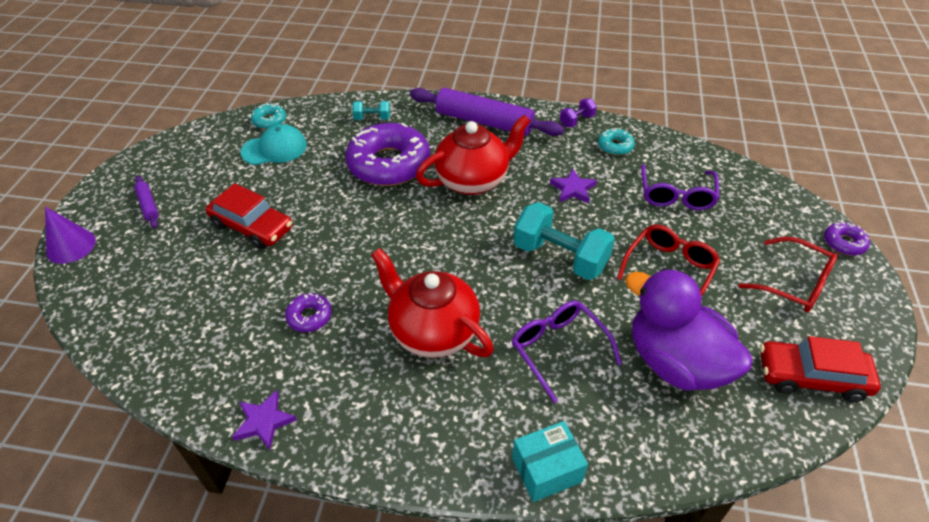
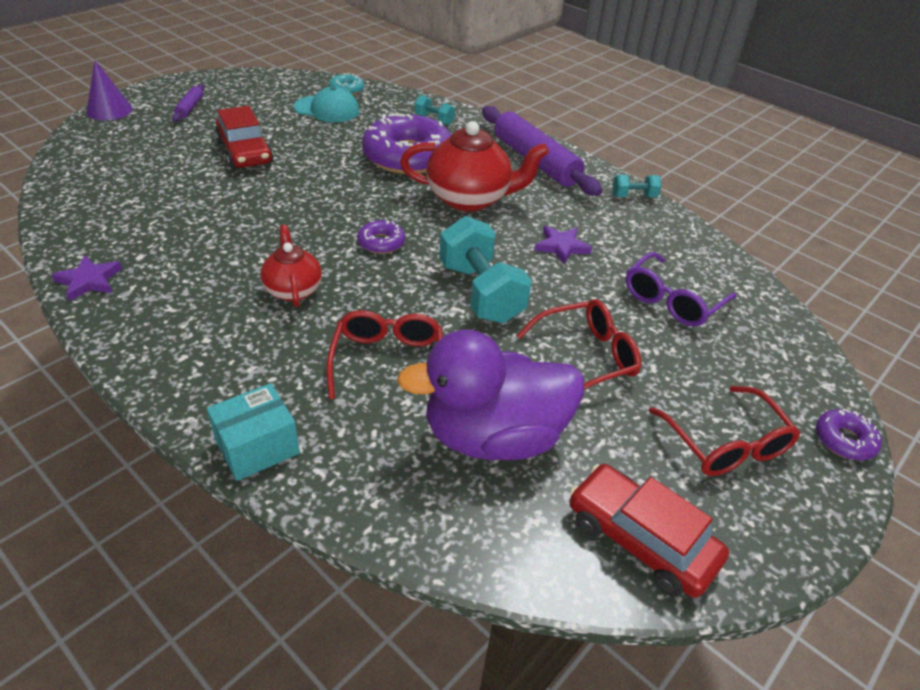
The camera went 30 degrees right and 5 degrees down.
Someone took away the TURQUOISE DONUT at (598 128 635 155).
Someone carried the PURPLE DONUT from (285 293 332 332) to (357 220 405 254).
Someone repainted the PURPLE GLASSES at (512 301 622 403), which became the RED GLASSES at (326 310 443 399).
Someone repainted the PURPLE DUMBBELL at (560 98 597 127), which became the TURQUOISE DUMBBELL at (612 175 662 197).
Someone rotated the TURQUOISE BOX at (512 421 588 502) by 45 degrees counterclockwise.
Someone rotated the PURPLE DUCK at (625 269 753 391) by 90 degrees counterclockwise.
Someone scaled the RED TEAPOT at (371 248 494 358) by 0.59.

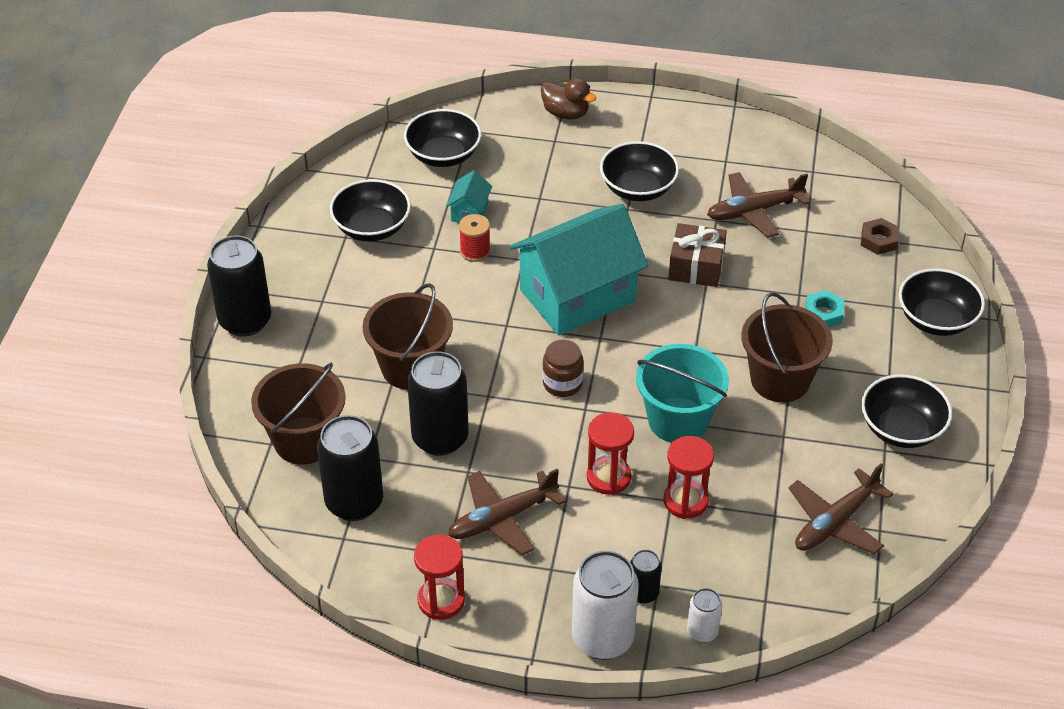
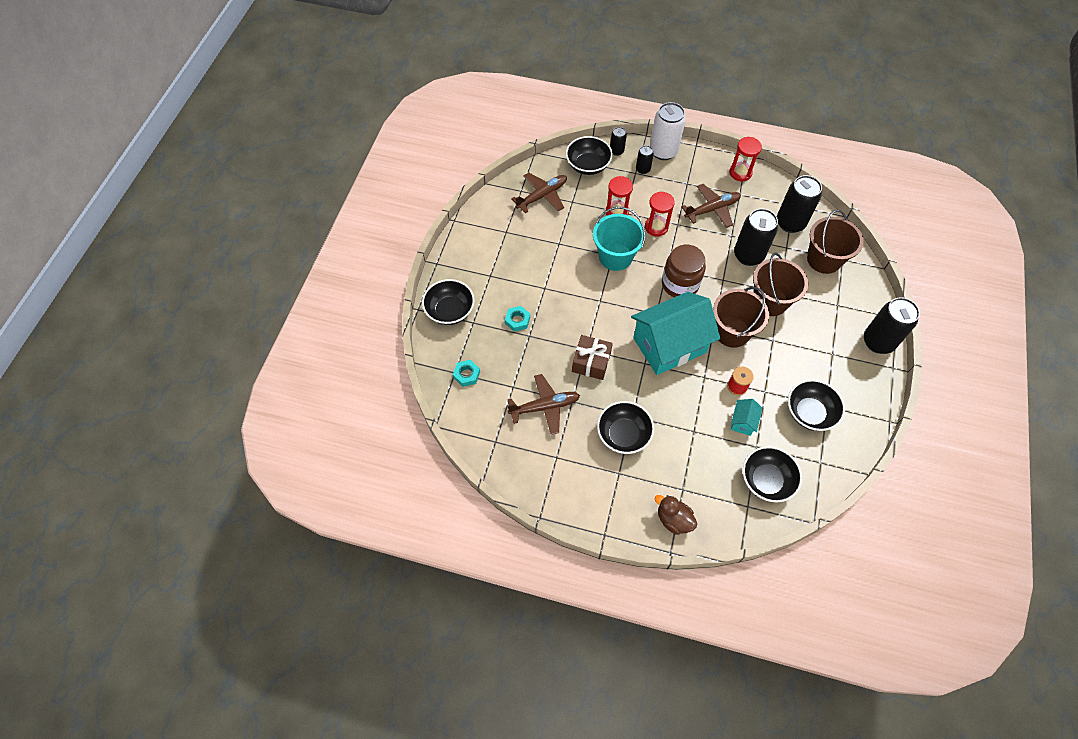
The camera went 175 degrees left and 15 degrees up.
Someone carried the BROWN BUCKET from (741 292 833 402) to (713 287 769 348).
Someone carried the BLACK BOWL from (861 374 952 448) to (566 136 613 175).
Someone repainted the WHITE CAN at (687 588 722 643), which became the BLACK CAN at (610 127 627 156).
Someone repainted the BROWN NUT at (861 218 899 255), which became the TURQUOISE NUT at (453 360 480 387).
Someone scaled the BROWN JAR at (543 340 584 397) by 1.64.

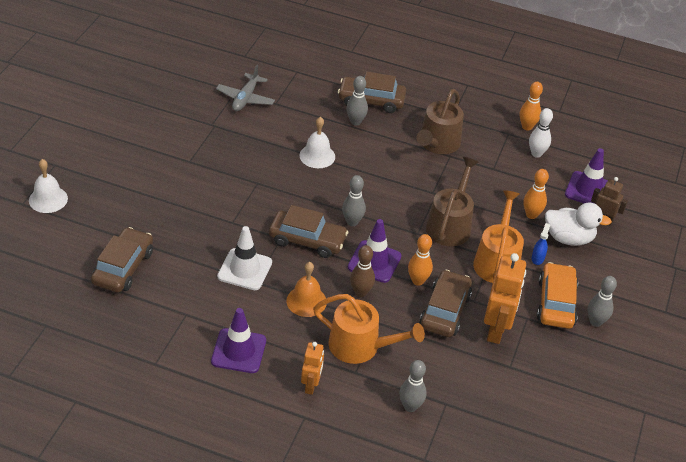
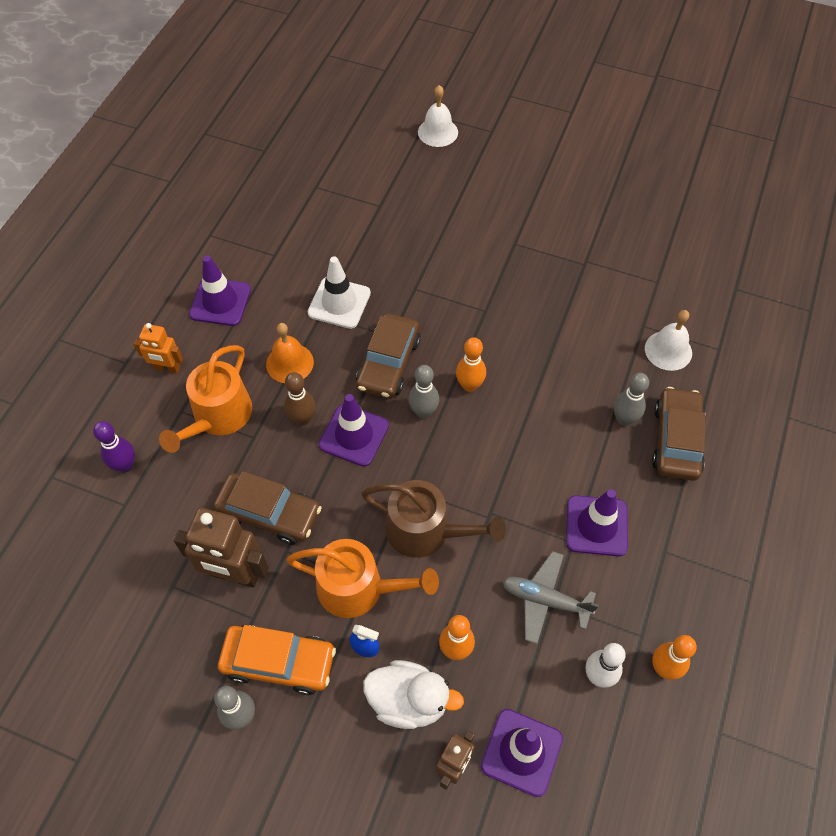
The camera went 95 degrees right and 15 degrees up.
Someone took away the BROWN CAR at (91 227 153 293).
Someone carried the GREY PLANE from (216 65 275 111) to (502 551 599 644).
Someone carried the WHITE BELL from (299 117 335 168) to (645 310 692 371).
Someone carried the ORANGE BOWLING PIN from (408 234 433 286) to (456 337 486 392).
Someone swapped the BROWN WATERING CAN at (417 89 464 154) for the PURPLE TRAFFIC CONE at (566 489 628 556).
Someone repainted the GREY BOWLING PIN at (399 360 427 412), which became the PURPLE BOWLING PIN at (93 421 135 473).
Someone repainted the ORANGE ROBOT at (484 253 526 344), which became the BROWN ROBOT at (174 508 269 588).
Someone rotated the WHITE DUCK at (545 203 612 246) by 90 degrees counterclockwise.

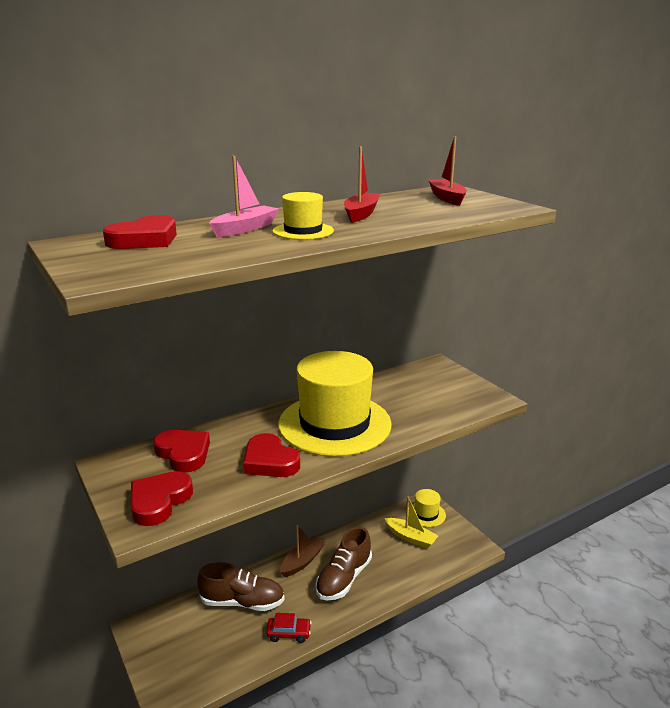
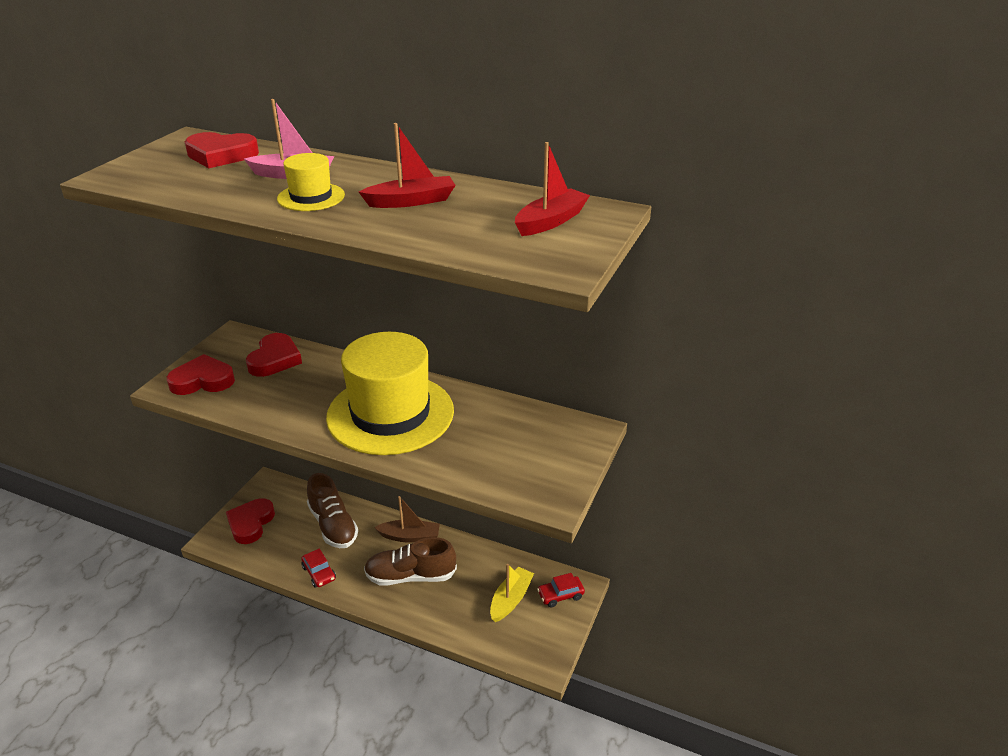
The camera went 55 degrees right and 10 degrees up.
Someone carried the RED HEART from (243 433 300 477) to (226 498 275 544).
Someone swapped the YELLOW HAT at (408 489 446 527) for the RED CAR at (537 573 585 607).
Someone rotated the YELLOW BOAT at (385 497 438 548) by 150 degrees counterclockwise.

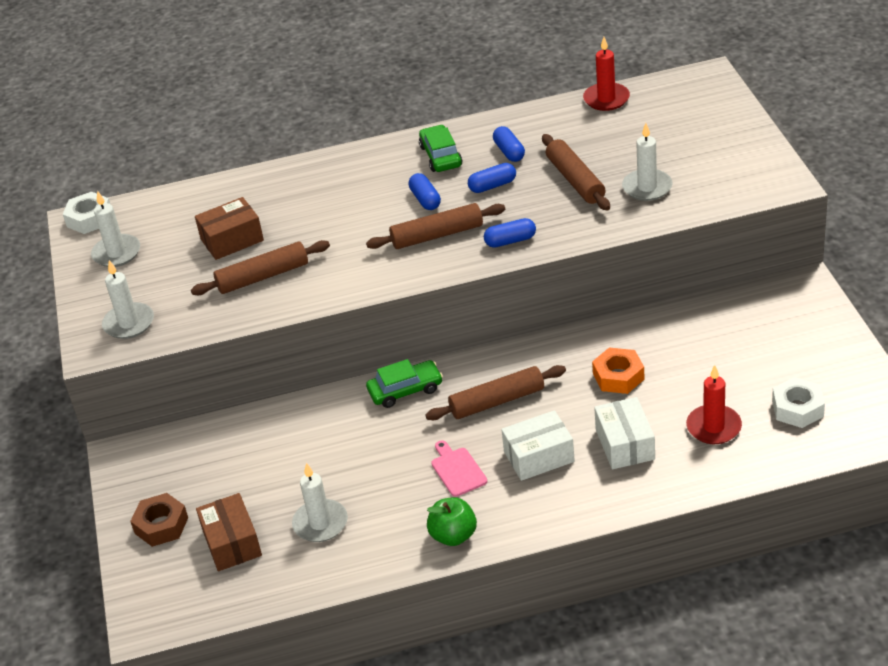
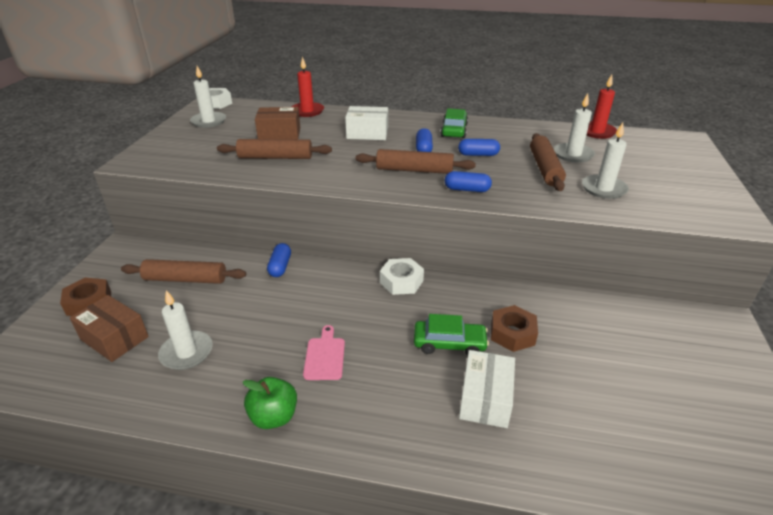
The camera went 20 degrees right and 5 degrees down.
Someone carried the WHITE CANDLE from (102 260 154 339) to (554 93 595 163).
Someone carried the GREEN CAR from (366 359 443 408) to (414 314 489 355).
Someone carried the BROWN ROLLING PIN from (425 365 566 420) to (121 259 246 284).
Someone carried the BLUE CAPSULE from (493 126 525 162) to (267 243 291 277).
Someone carried the WHITE BOX from (501 410 575 481) to (345 106 388 140).
Someone carried the RED CANDLE from (686 365 742 444) to (292 57 324 117).
Someone carried the WHITE NUT from (772 377 825 428) to (380 258 424 295).
Someone repainted the ORANGE NUT at (592 348 645 394), which became the BROWN NUT at (491 305 538 352).
Someone rotated the BROWN BOX at (196 493 262 571) by 60 degrees counterclockwise.

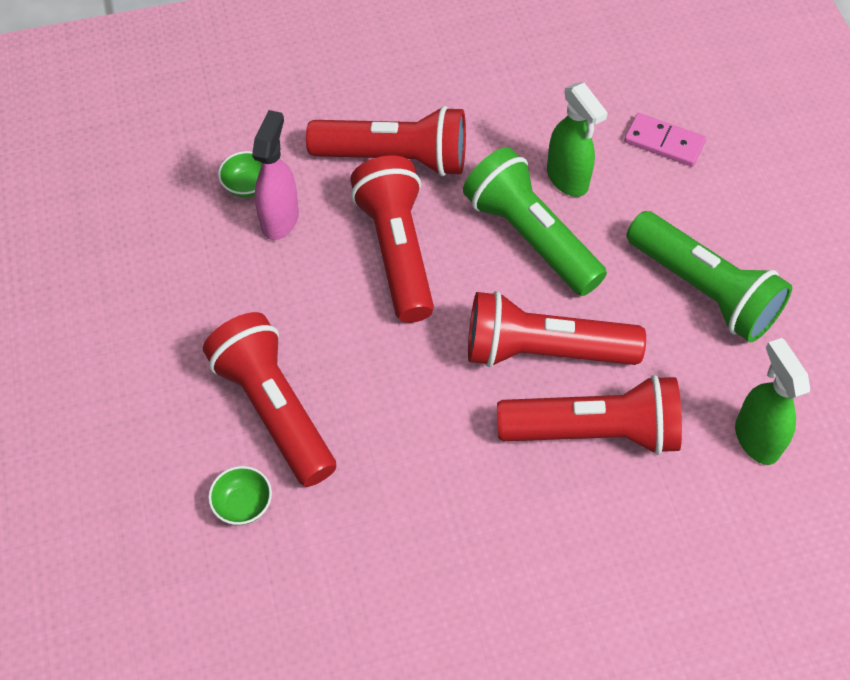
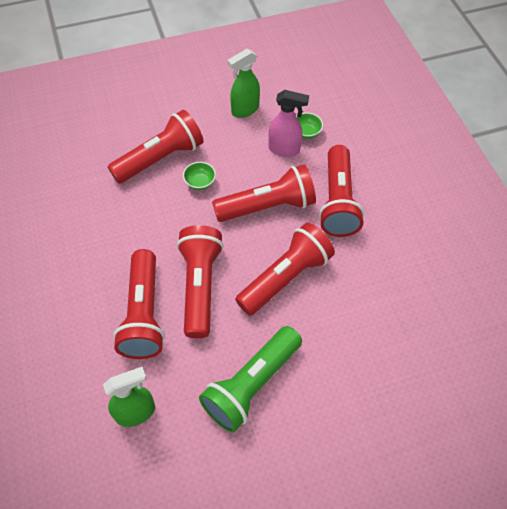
The camera went 85 degrees right and 0 degrees up.
Someone took away the PINK DOMINO at (624 113 706 167).
Someone carried the GREEN BOWL from (208 466 272 525) to (183 162 216 190).
Someone carried the GREEN SPRAY BOTTLE from (547 82 608 197) to (227 49 260 118).
Someone repainted the GREEN FLASHLIGHT at (463 147 607 296), which became the RED FLASHLIGHT at (235 223 335 316).

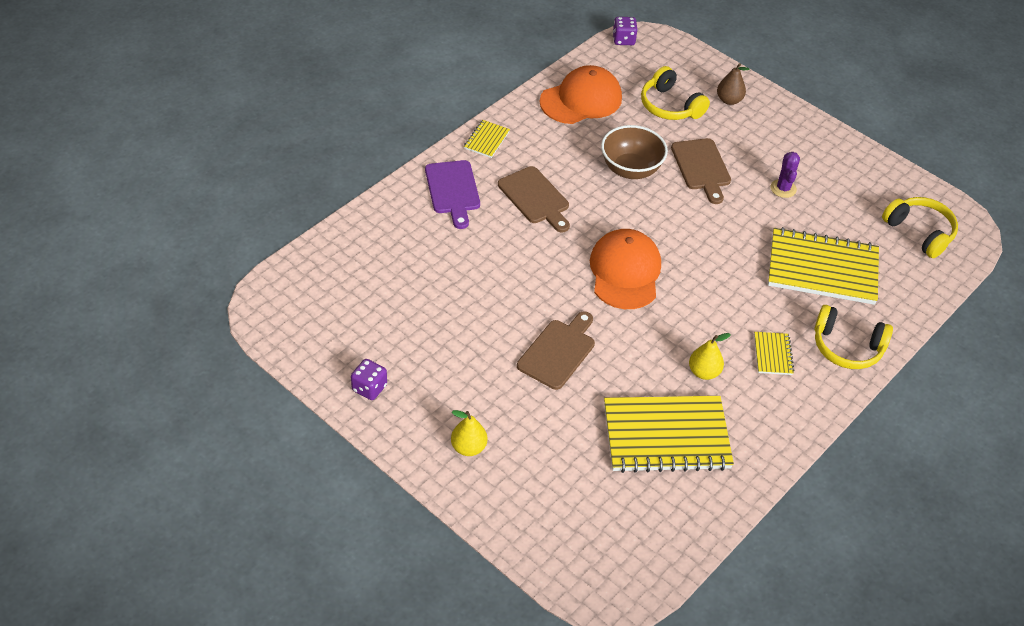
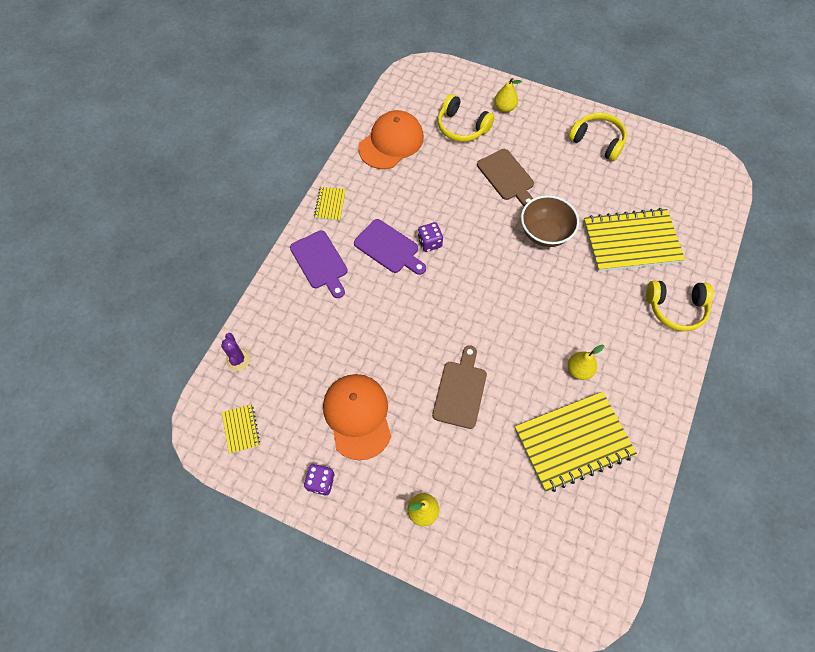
The camera went 15 degrees left and 15 degrees up.
Someone carried the ORANGE CAP from (590 229 661 309) to (323 374 391 460).
Someone carried the BROWN BOWL from (601 125 668 179) to (521 195 579 247).
Someone carried the PURPLE DICE from (613 17 638 45) to (418 222 443 252).
Someone carried the YELLOW NOTEBOOK from (754 332 794 375) to (222 404 260 454).
Someone carried the PURPLE CACTUS from (770 152 800 198) to (221 333 251 371).
Someone carried the YELLOW HEADPHONES from (882 197 958 258) to (568 112 627 161).
Someone repainted the BROWN CUTTING BOARD at (498 166 570 232), which became the PURPLE CUTTING BOARD at (354 219 426 275).
Someone repainted the BROWN PEAR at (717 63 749 105), which became the YELLOW PEAR at (494 78 522 112).

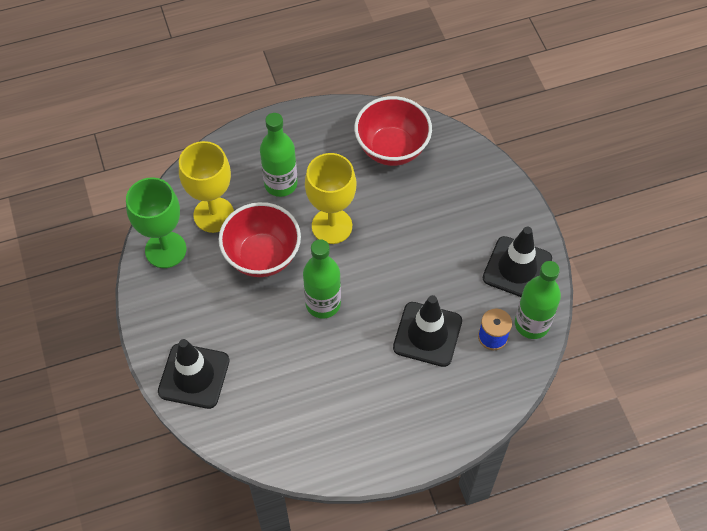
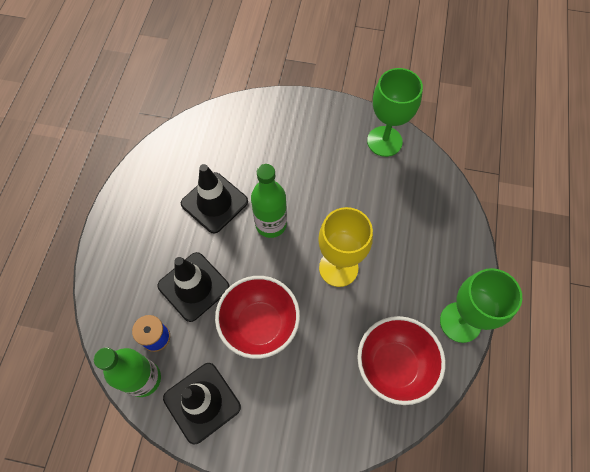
The camera went 120 degrees right and 5 degrees up.
Someone took away the YELLOW GOBLET at (179 141 234 233).
Someone took away the GREEN BOTTLE at (260 113 297 197).
Someone put down the GREEN GOBLET at (440 268 522 343).
Someone carried the BLACK TRAFFIC CONE from (158 339 229 409) to (181 164 248 234).
Someone carried the RED BOWL from (219 202 301 277) to (215 276 300 359).

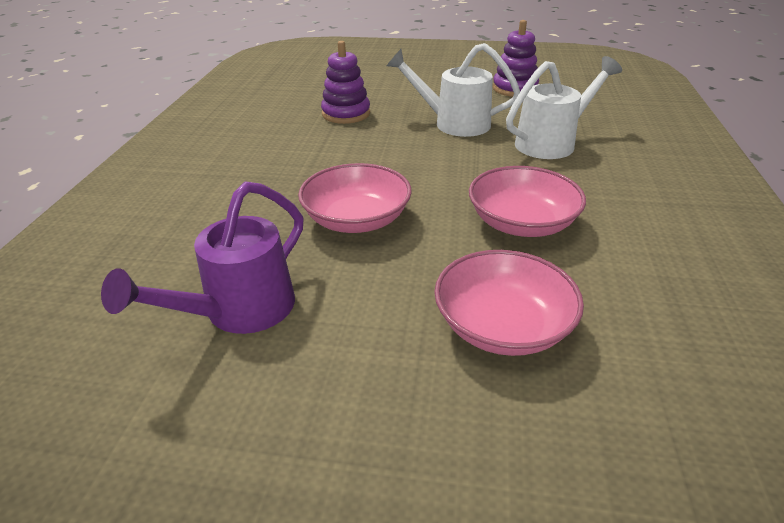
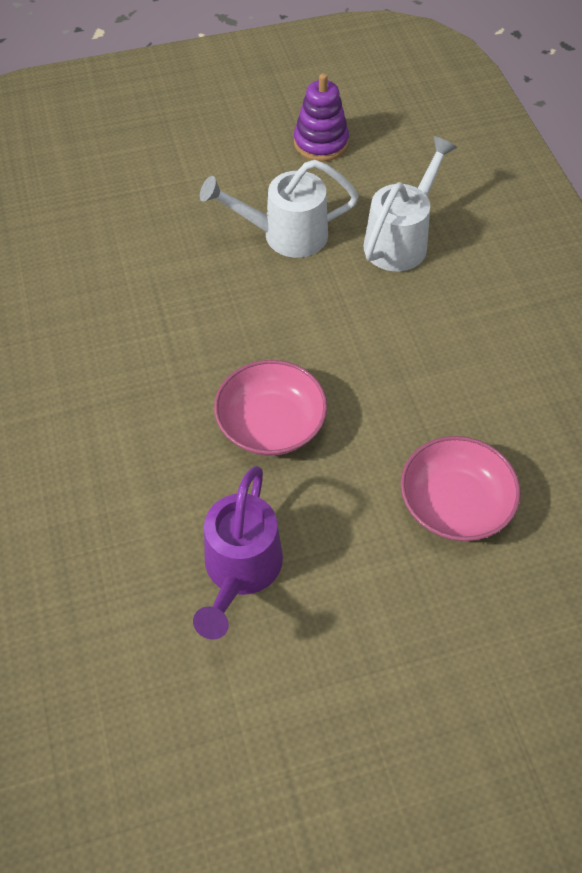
The camera went 25 degrees left and 20 degrees up.
Someone took away the PURPLE STACKING TOY at (321 41 370 124).
Someone took away the PINK BOWL at (469 166 586 237).

